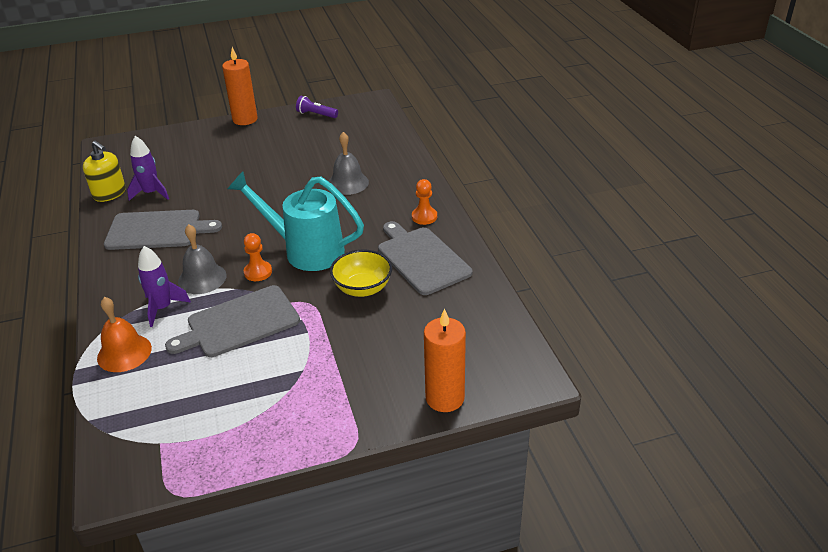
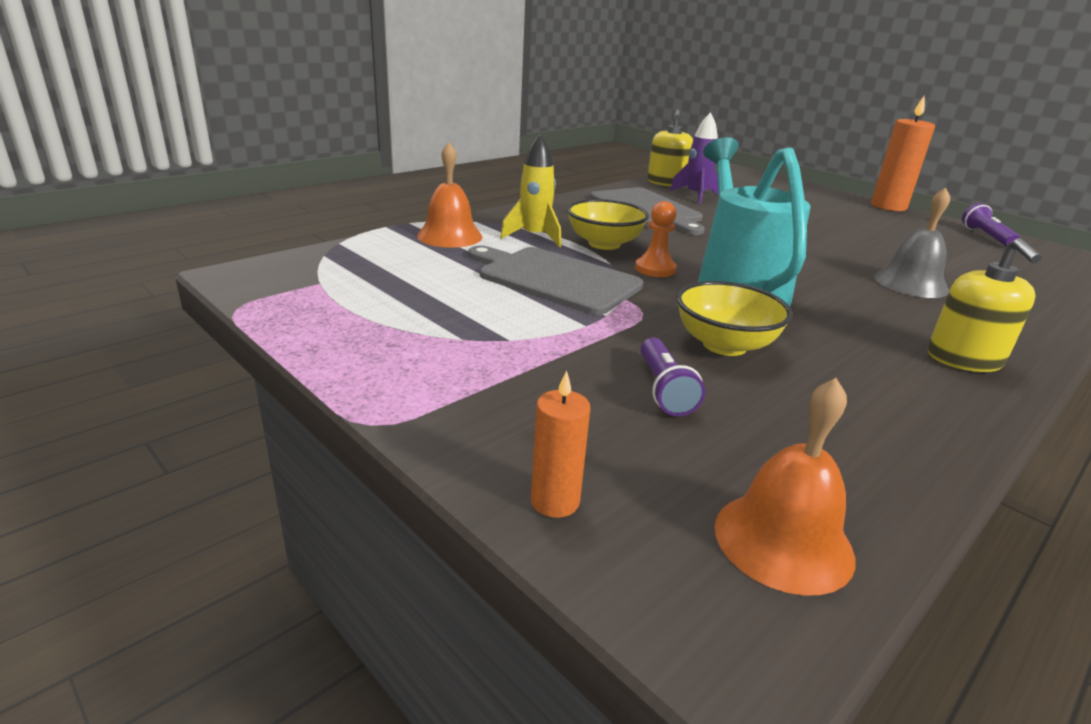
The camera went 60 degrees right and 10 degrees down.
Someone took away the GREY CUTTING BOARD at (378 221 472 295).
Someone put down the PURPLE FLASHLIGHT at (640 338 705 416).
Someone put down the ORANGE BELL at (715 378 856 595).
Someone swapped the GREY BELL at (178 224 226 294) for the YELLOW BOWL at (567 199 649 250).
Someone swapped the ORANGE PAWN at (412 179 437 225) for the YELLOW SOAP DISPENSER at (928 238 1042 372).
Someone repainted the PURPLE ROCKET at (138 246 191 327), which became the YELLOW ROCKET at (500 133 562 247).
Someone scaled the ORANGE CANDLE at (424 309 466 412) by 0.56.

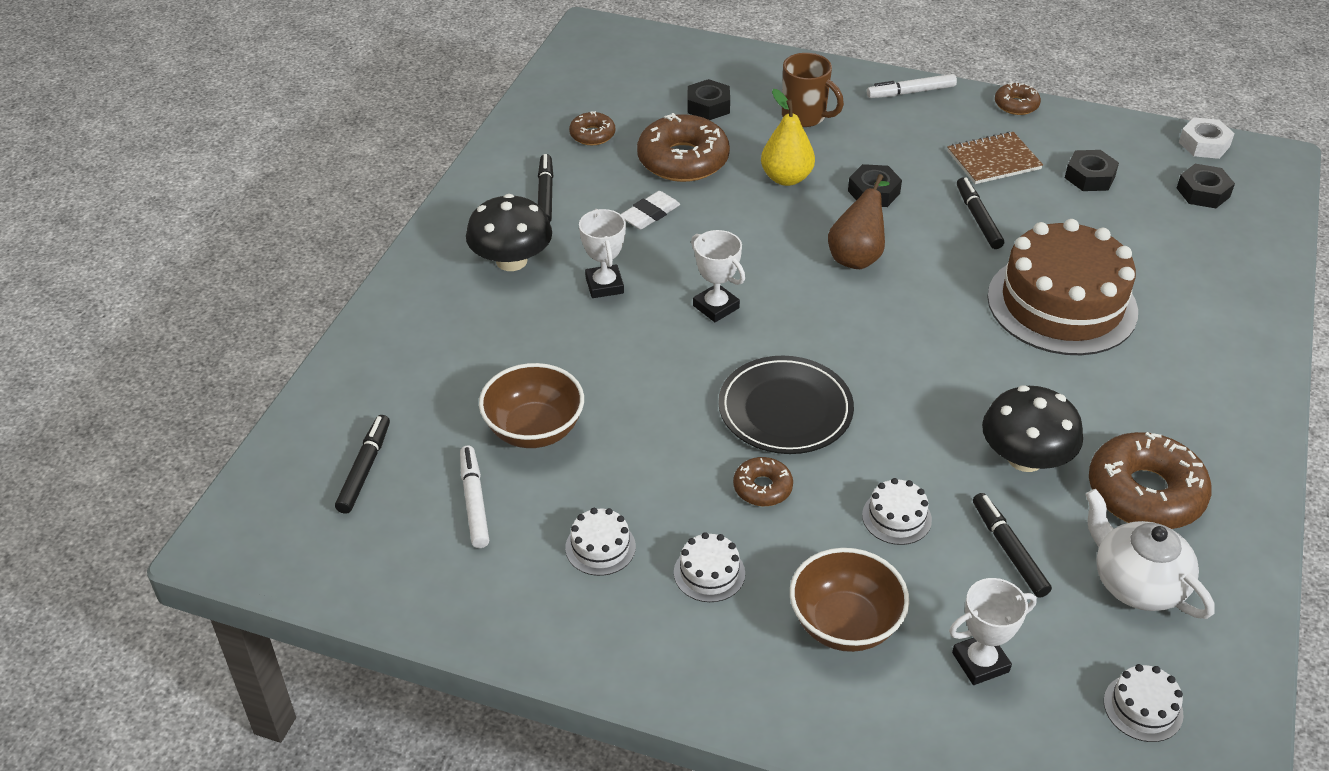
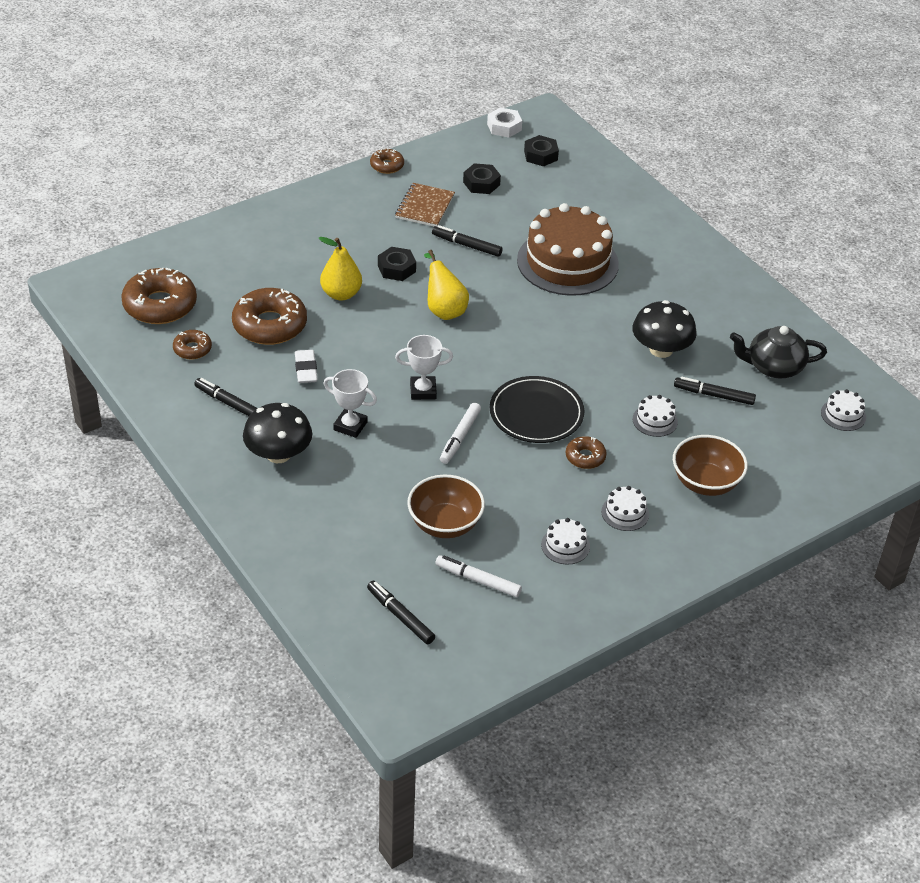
The camera went 55 degrees left and 0 degrees up.
Someone took away the BLACK NUT at (687 79 730 120).
Someone took away the BROWN MUG at (782 53 844 127).
Someone took away the WHITE TROPHY at (949 578 1037 685).
Someone carried the WHITE MARKER from (867 74 957 98) to (440 403 481 464).
Someone carried the BROWN DONUT from (1089 432 1212 529) to (121 268 197 324).
Someone repainted the BROWN PEAR at (828 174 889 269), which became the YELLOW PEAR at (424 250 469 320).
Someone repainted the WHITE TEAPOT at (1085 489 1215 619), which became the BLACK TEAPOT at (730 326 827 378).

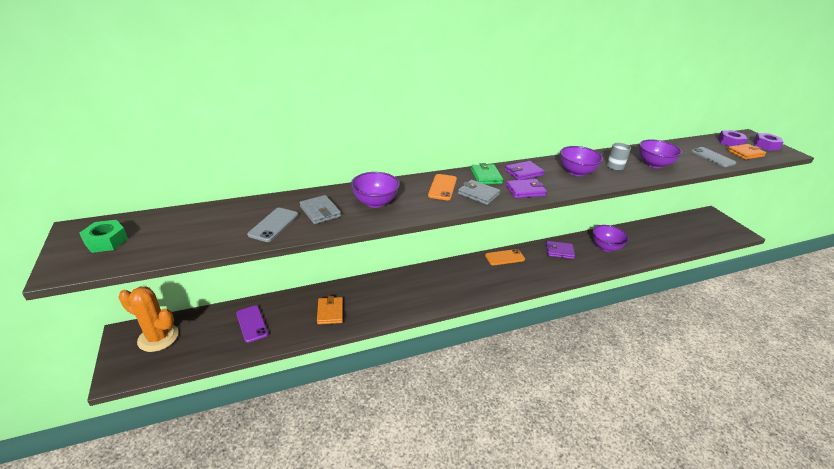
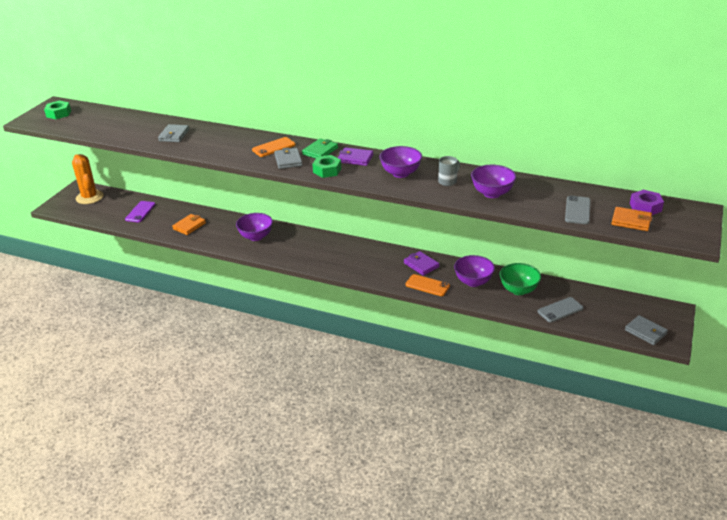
The camera went 45 degrees right and 0 degrees up.
Someone took away the PURPLE NUT at (753 133 783 150).
Someone put down the GREEN BOWL at (500 263 541 295).
Someone put down the GREY WALLET at (625 315 668 345).
Someone carried the GREY PHONE from (247 208 298 242) to (538 297 584 323).
Someone carried the PURPLE BOWL from (351 172 400 208) to (236 213 273 241).
Someone carried the ORANGE PHONE from (485 249 525 265) to (405 274 450 296).
Someone swapped the PURPLE WALLET at (506 179 547 198) for the GREEN NUT at (312 155 341 178).

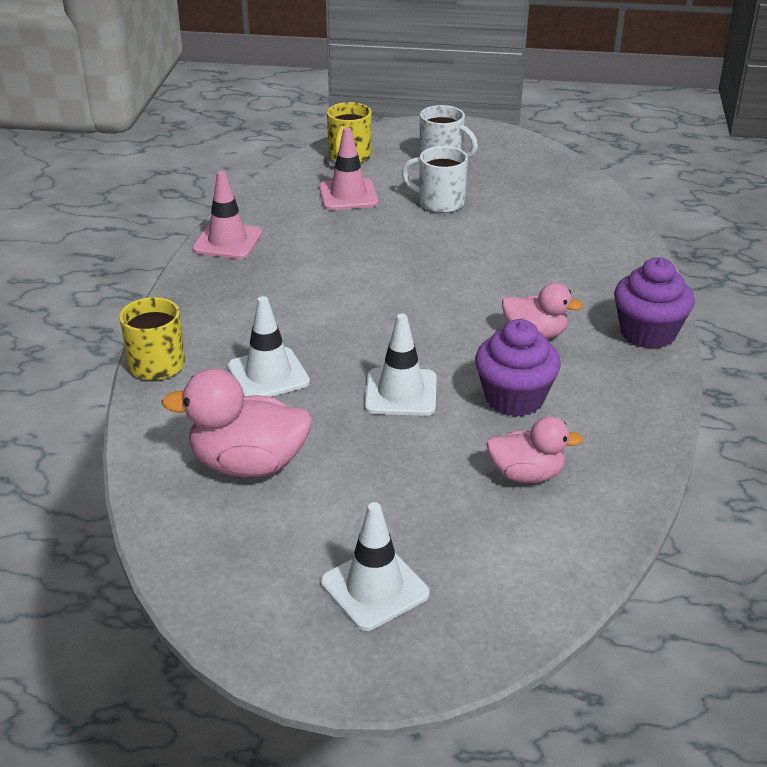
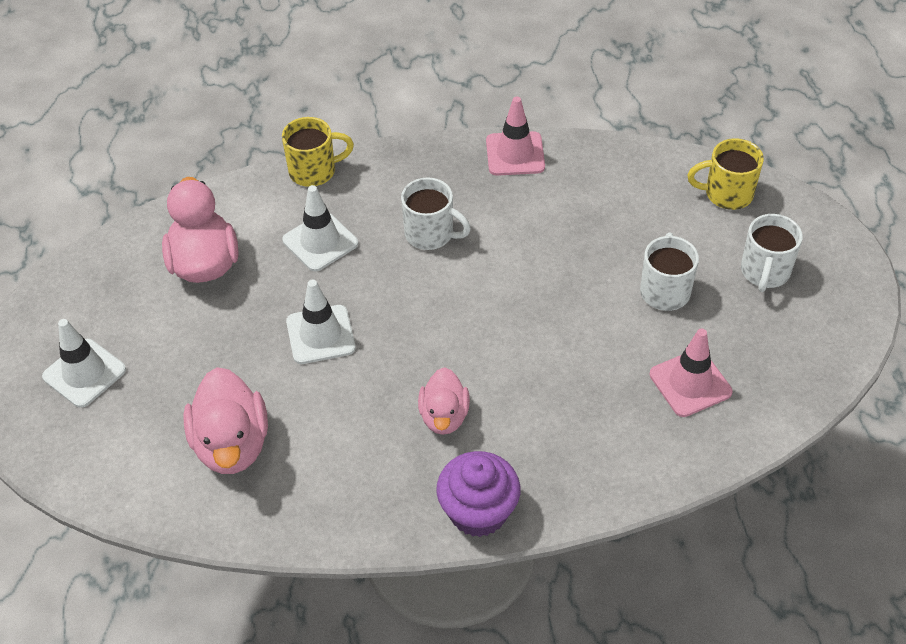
The camera went 75 degrees right and 15 degrees up.
Someone took away the PURPLE CUPCAKE at (475 319 561 417).
Someone put down the WHITE MUG at (401 177 471 250).
Someone carried the PINK TRAFFIC CONE from (319 127 379 210) to (650 328 732 417).
Someone scaled the PINK DUCK at (486 416 583 483) by 1.58.

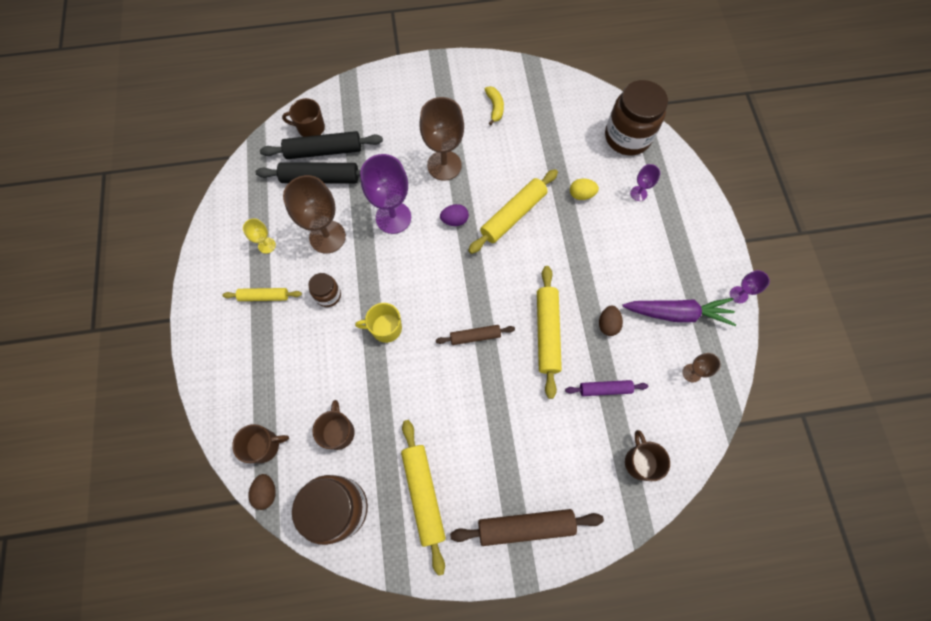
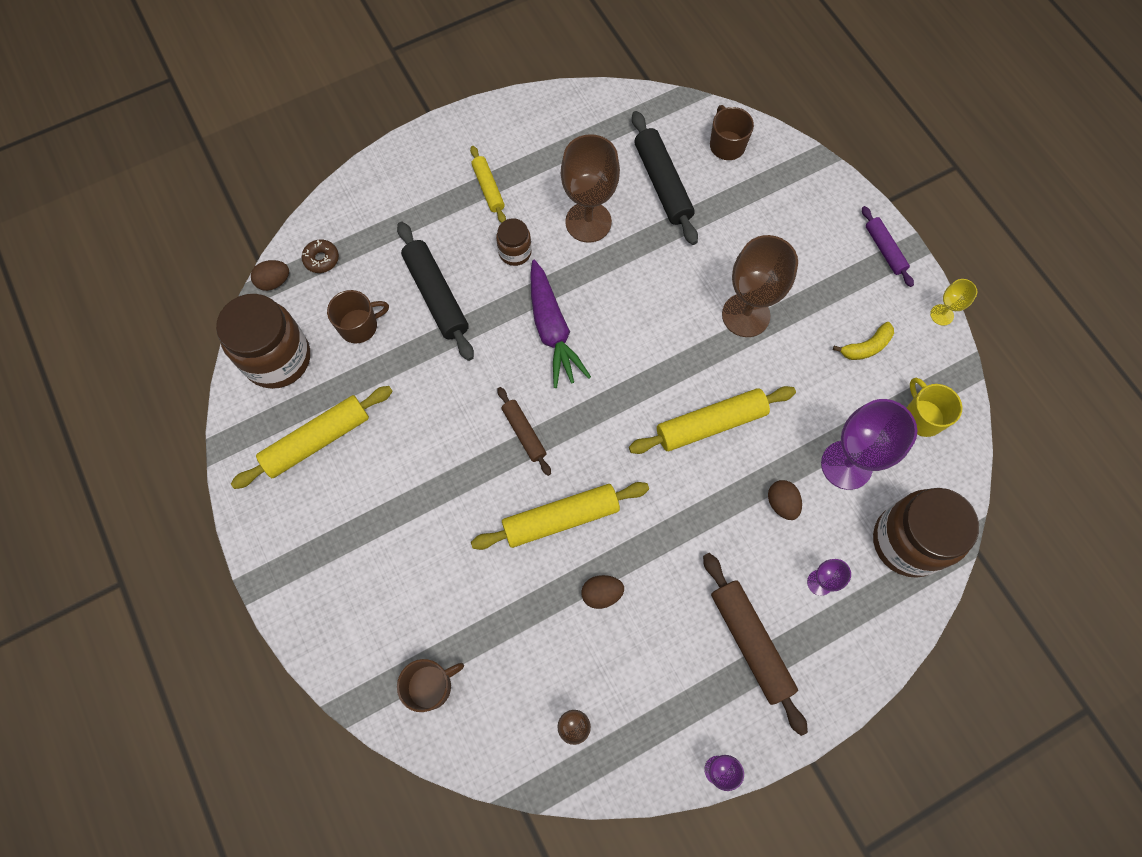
The camera went 70 degrees right and 0 degrees up.
Someone took away the PURPLE EGG at (440 204 469 226).
Someone carried the YELLOW GOBLET from (243 218 276 254) to (930 279 977 326).
Someone carried the BLACK ROLLING PIN from (260 131 383 159) to (397 222 474 361).
Someone carried the YELLOW MUG from (355 303 402 343) to (907 378 962 437).
Someone carried the PURPLE GOBLET from (360 154 411 234) to (821 399 917 490).
Someone carried the BROWN ROLLING PIN from (450 509 604 546) to (703 553 808 736).
Someone carried the PURPLE ROLLING PIN from (565 380 648 396) to (862 206 914 287).
Someone carried the PURPLE CARROT from (622 298 736 326) to (530 260 591 388).
Someone swapped the BROWN MUG at (232 424 289 463) for the BROWN DONUT at (302 239 339 273).
Someone repainted the YELLOW EGG at (570 179 599 200), which became the BROWN EGG at (768 480 802 520).
Someone rotated the YELLOW ROLLING PIN at (468 169 558 254) by 45 degrees counterclockwise.

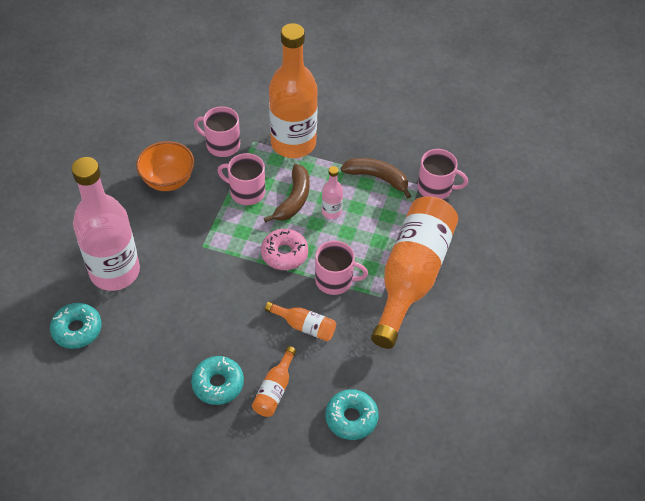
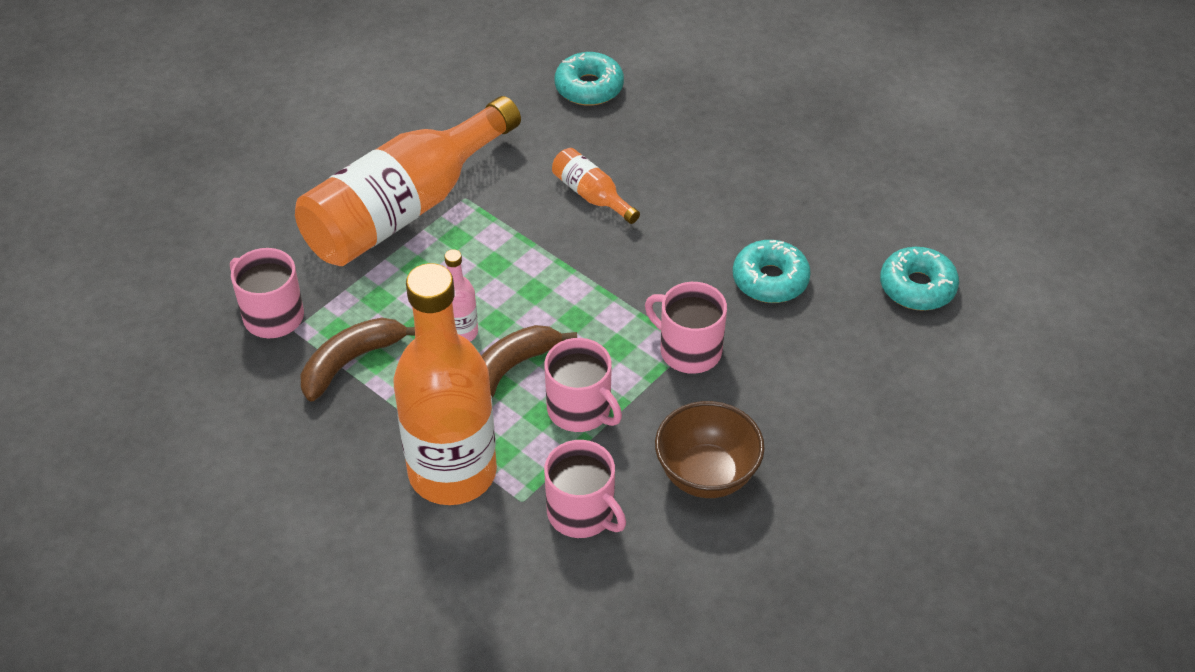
The camera went 155 degrees left and 5 degrees down.
Someone took away the PINK BOTTLE at (71 157 140 291).
Someone took away the ORANGE BOTTLE at (252 346 296 417).
Someone took away the PINK DONUT at (261 229 308 270).
Someone carried the TURQUOISE DONUT from (191 356 244 405) to (733 240 811 303).
Someone carried the PINK MUG from (315 240 368 295) to (645 282 727 374).
Someone repainted the ORANGE BOWL at (136 141 194 191), which became the BROWN BOWL at (655 401 765 498).
Someone rotated the BROWN BANANA at (340 158 411 199) by 90 degrees clockwise.

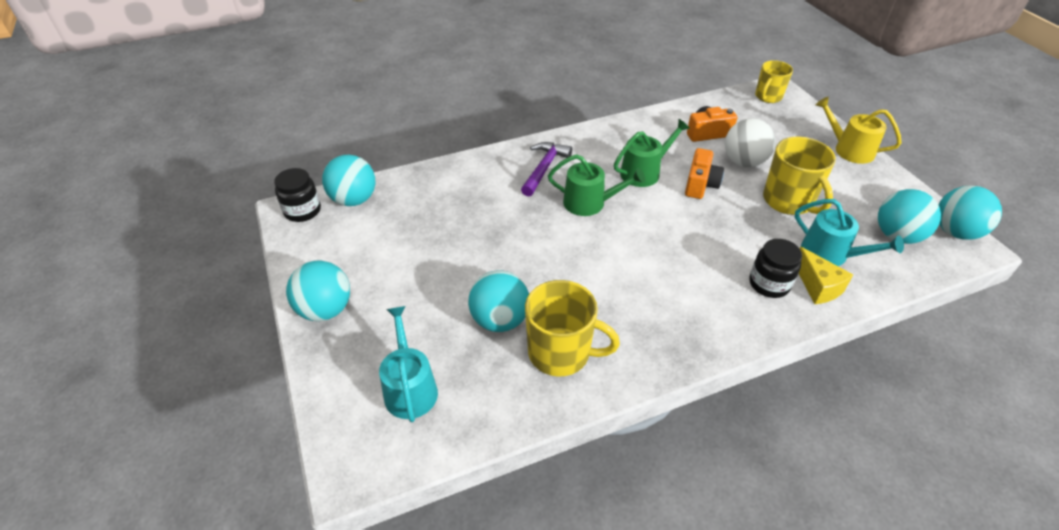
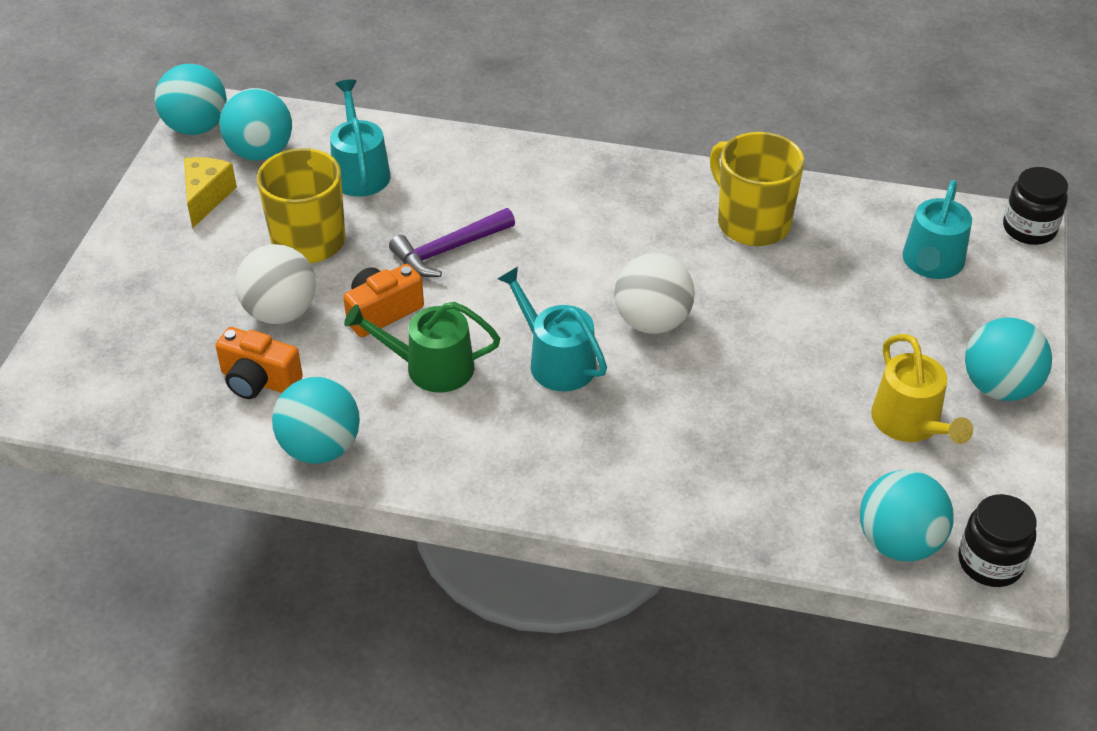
The camera went 145 degrees left and 0 degrees up.
Someone took away the YELLOW MUG at (755 60 793 103).
Someone put down the WHITE BALL at (614 253 695 334).
Someone carried the TURQUOISE BALL from (468 270 529 332) to (272 377 360 464).
Someone carried the PURPLE HAMMER from (521 142 572 197) to (389 208 515 277).
Someone carried the BLACK JAR from (749 239 802 298) to (1003 167 1068 245).
Someone carried the YELLOW CHEESE from (799 247 853 304) to (184 157 237 228).
Someone carried the YELLOW WATERING CAN from (816 97 901 164) to (871 334 973 444).
Someone repainted the GREEN WATERING CAN at (548 154 645 216), which became the TURQUOISE WATERING CAN at (498 267 607 391).

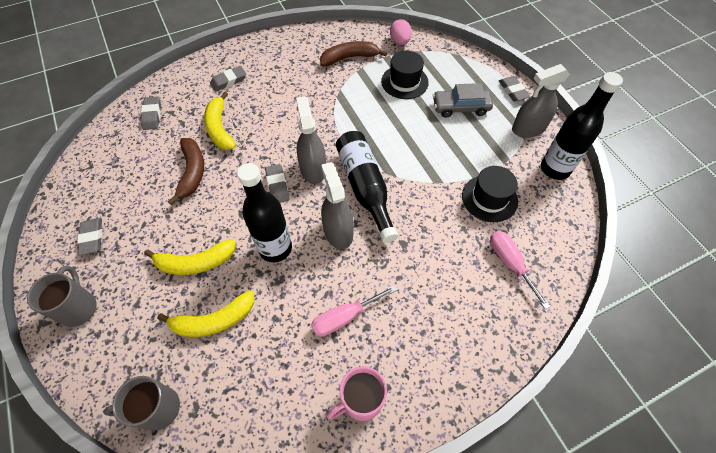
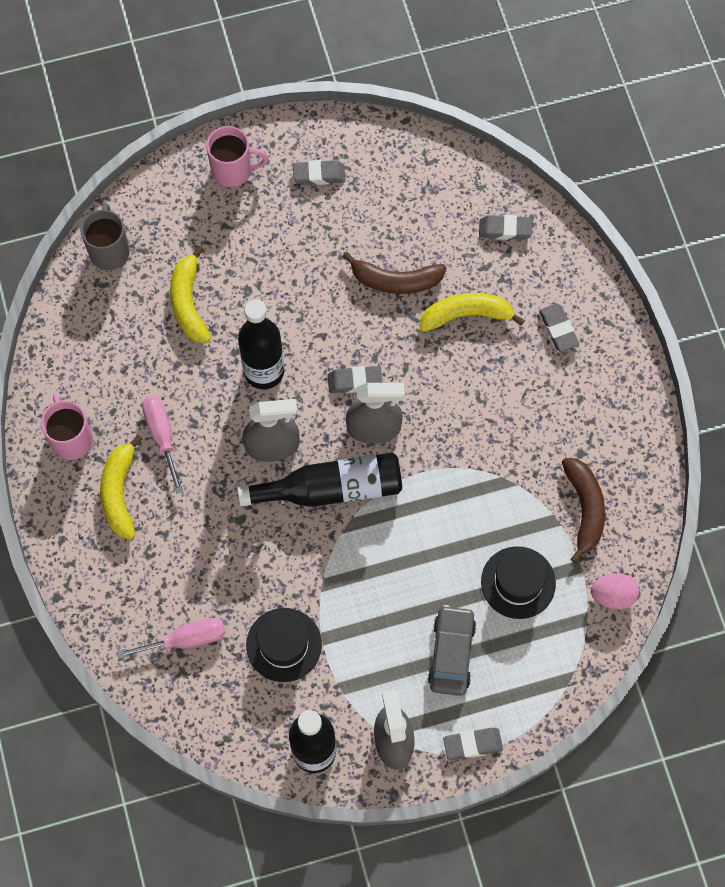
The camera went 100 degrees right and 10 degrees up.
Someone carried the YELLOW BANANA from (144 239 236 275) to (100 435 143 540).
Someone repainted the GREY MUG at (27 265 97 327), which became the PINK MUG at (206 126 268 187).

